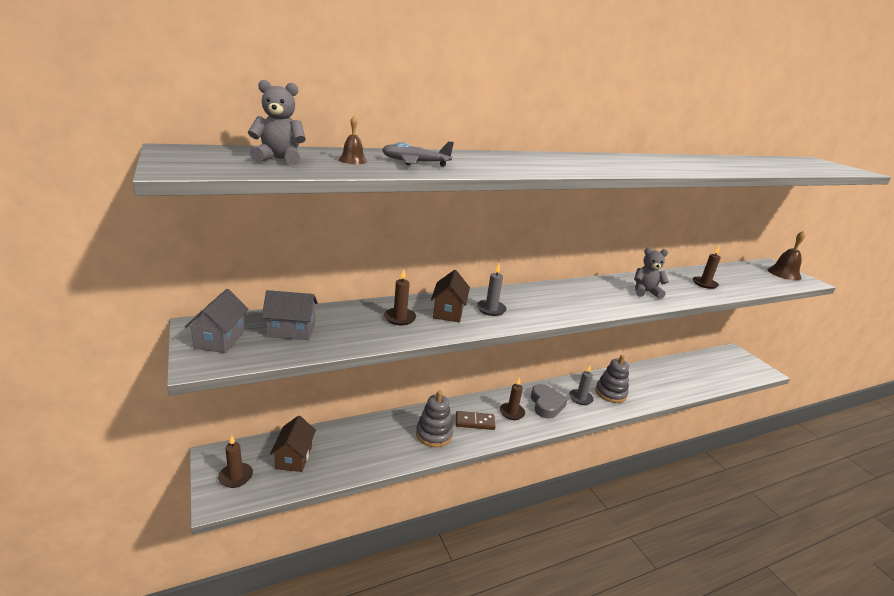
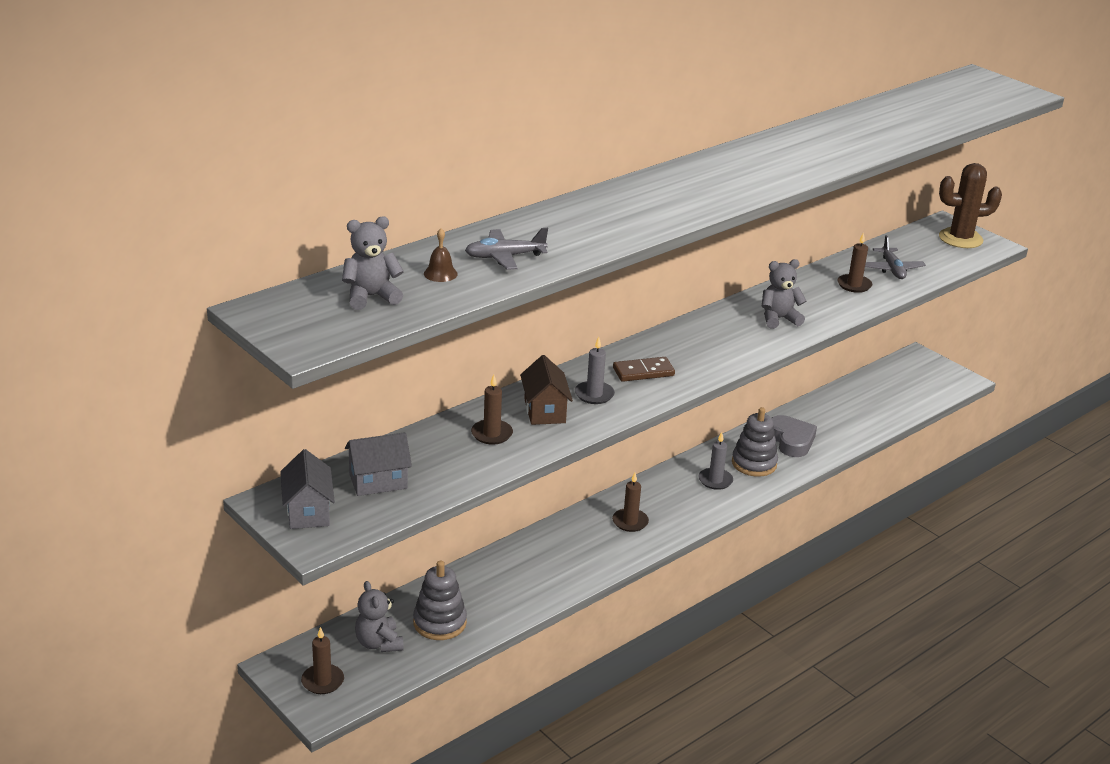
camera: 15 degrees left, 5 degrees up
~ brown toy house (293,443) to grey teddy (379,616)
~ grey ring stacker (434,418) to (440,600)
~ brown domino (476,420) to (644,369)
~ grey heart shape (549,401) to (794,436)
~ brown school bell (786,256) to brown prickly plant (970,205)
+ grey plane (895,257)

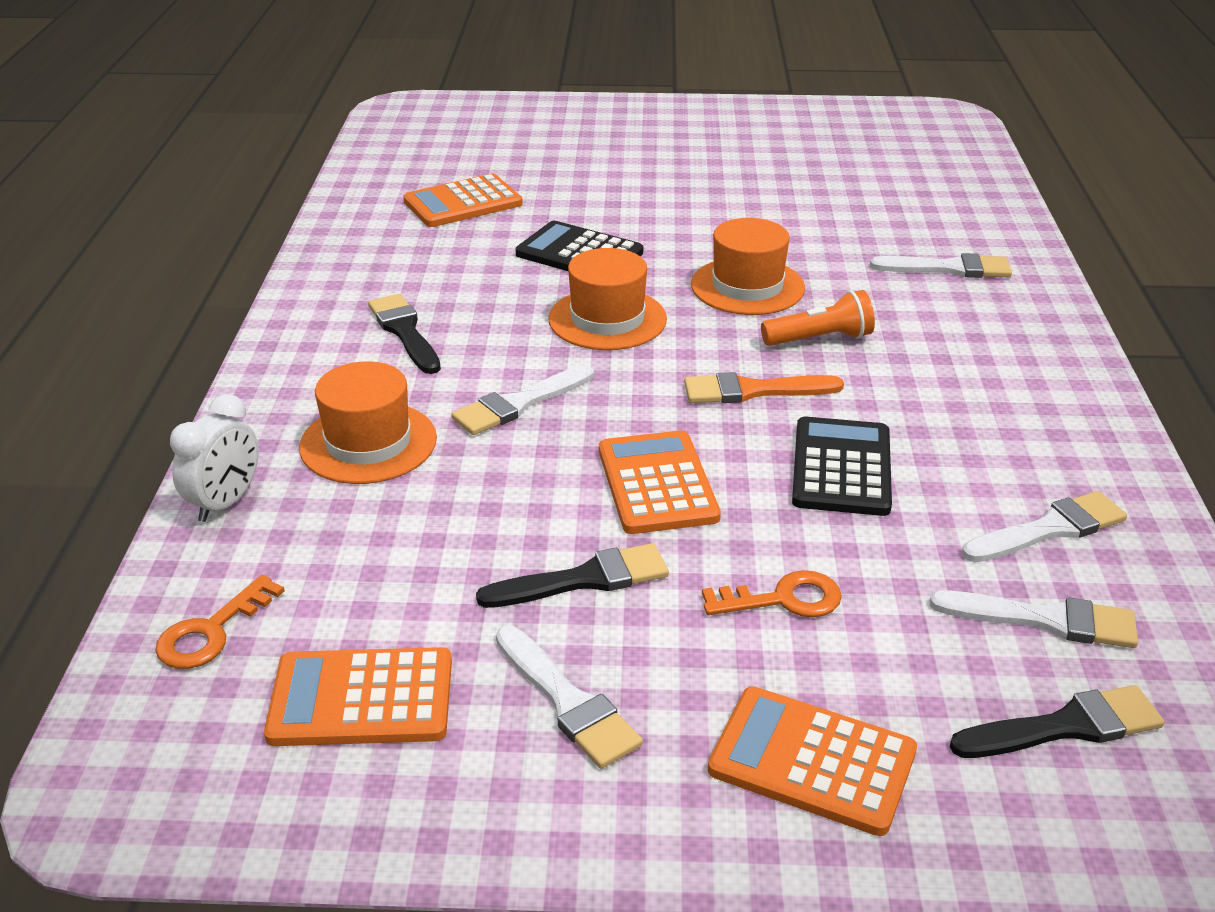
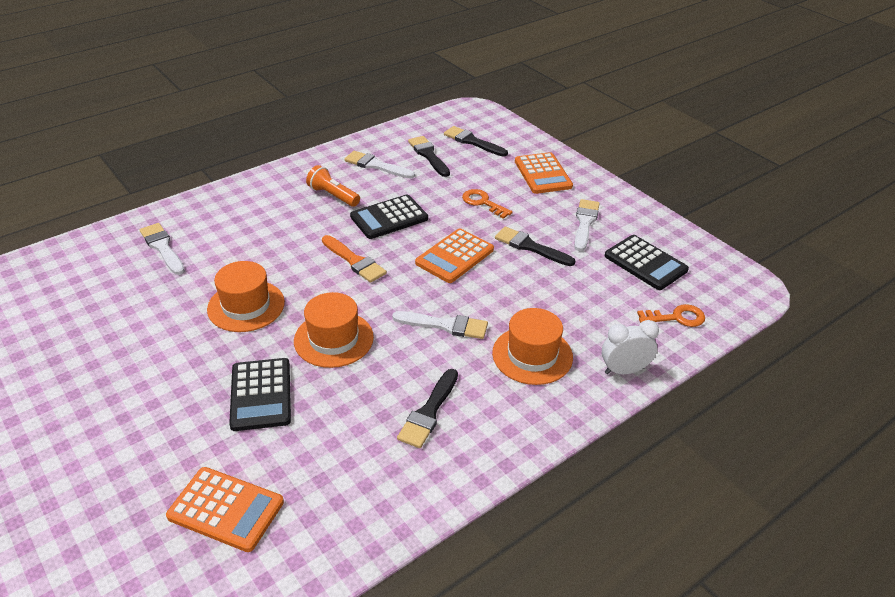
camera: 130 degrees left, 5 degrees up
~ orange calculator (358,696) to ebony calculator (647,262)
~ orange pocket torch (818,318) to (333,186)
~ pure white paint brush (1034,619) to ebony paint brush (429,156)

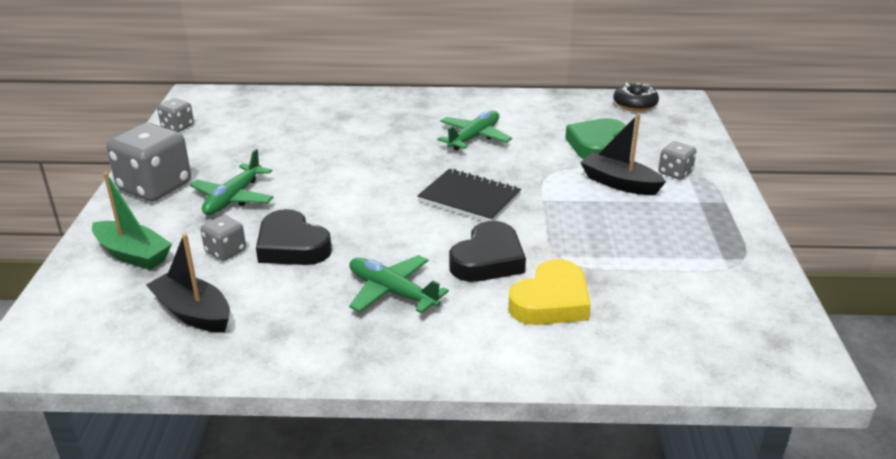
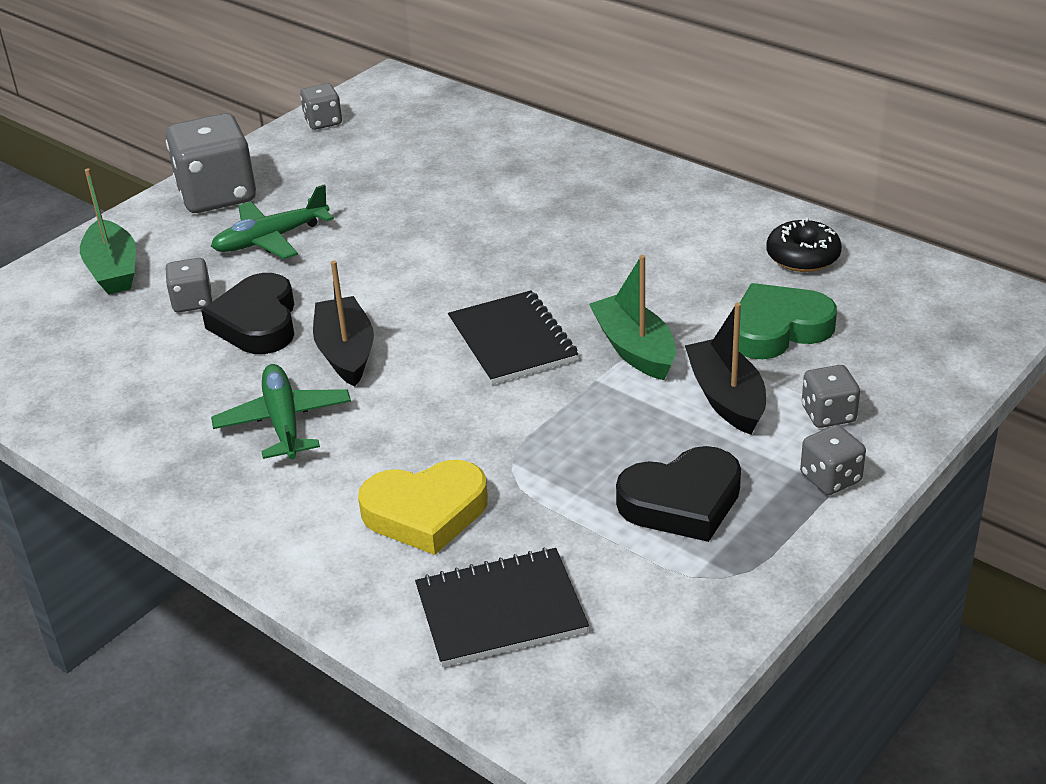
camera: 40 degrees right, 5 degrees up
~ ebony toy boat (188,283) to (343,323)
- green plane (474,130)
~ ebony heart shape (487,251) to (678,494)
~ ebony glazed donut (636,97) to (804,245)
+ ebony notebook (502,607)
+ green toy boat (632,317)
+ grey dice (833,460)

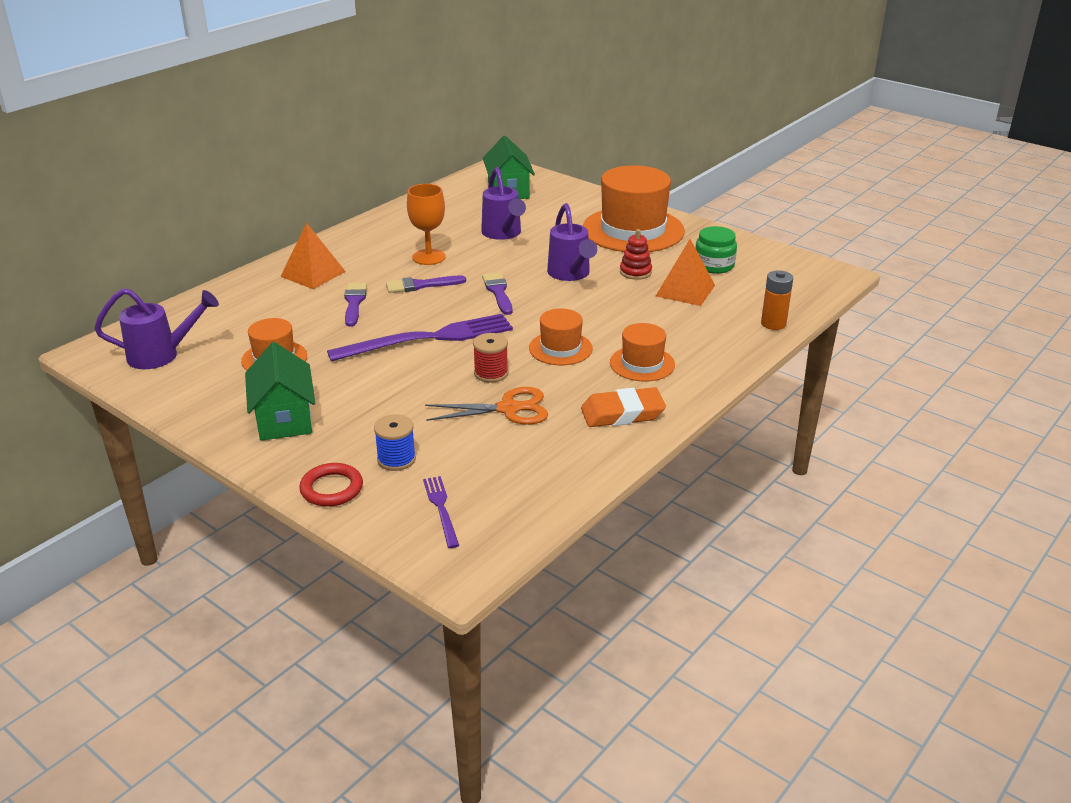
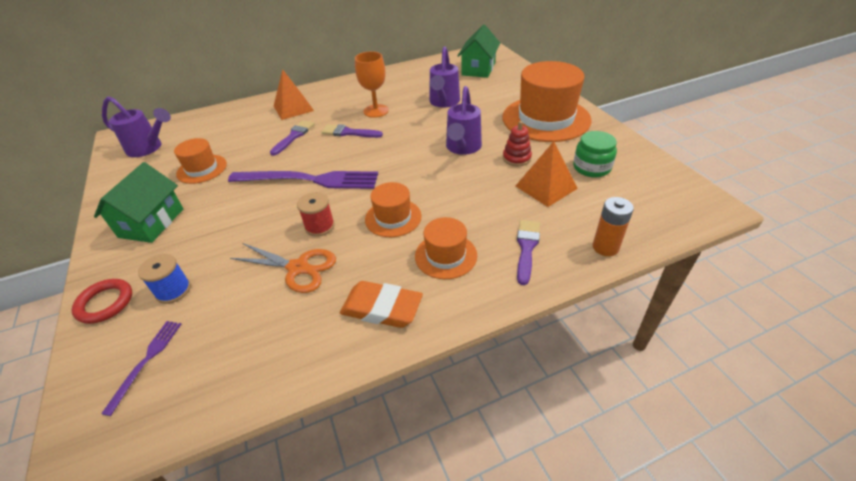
camera: 30 degrees right, 10 degrees up
~ violet paint brush (497,293) to (528,252)

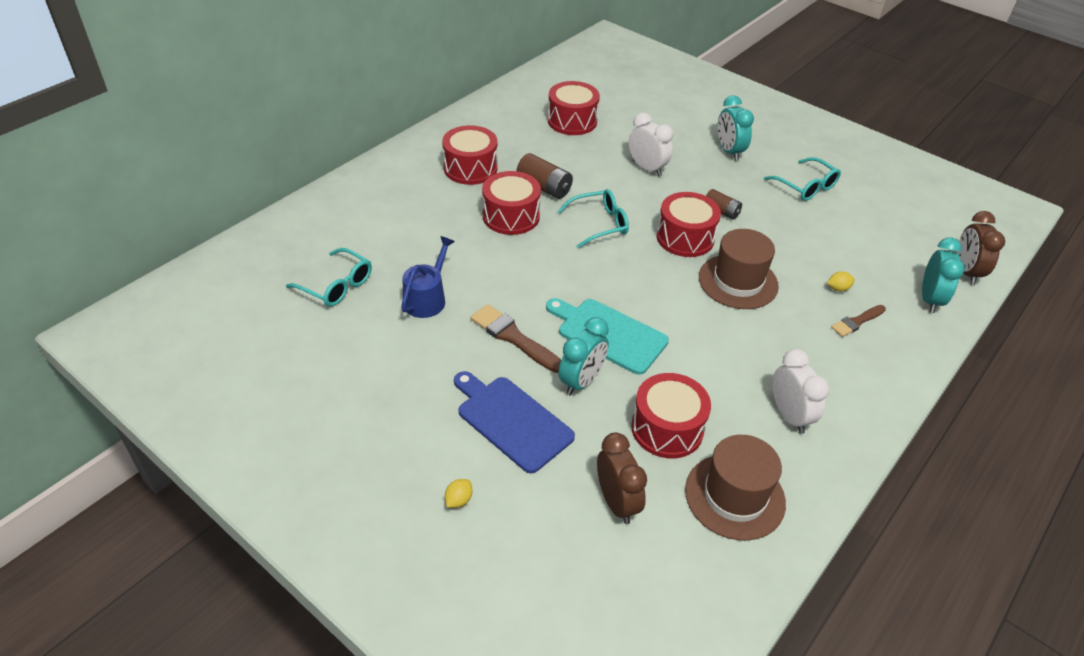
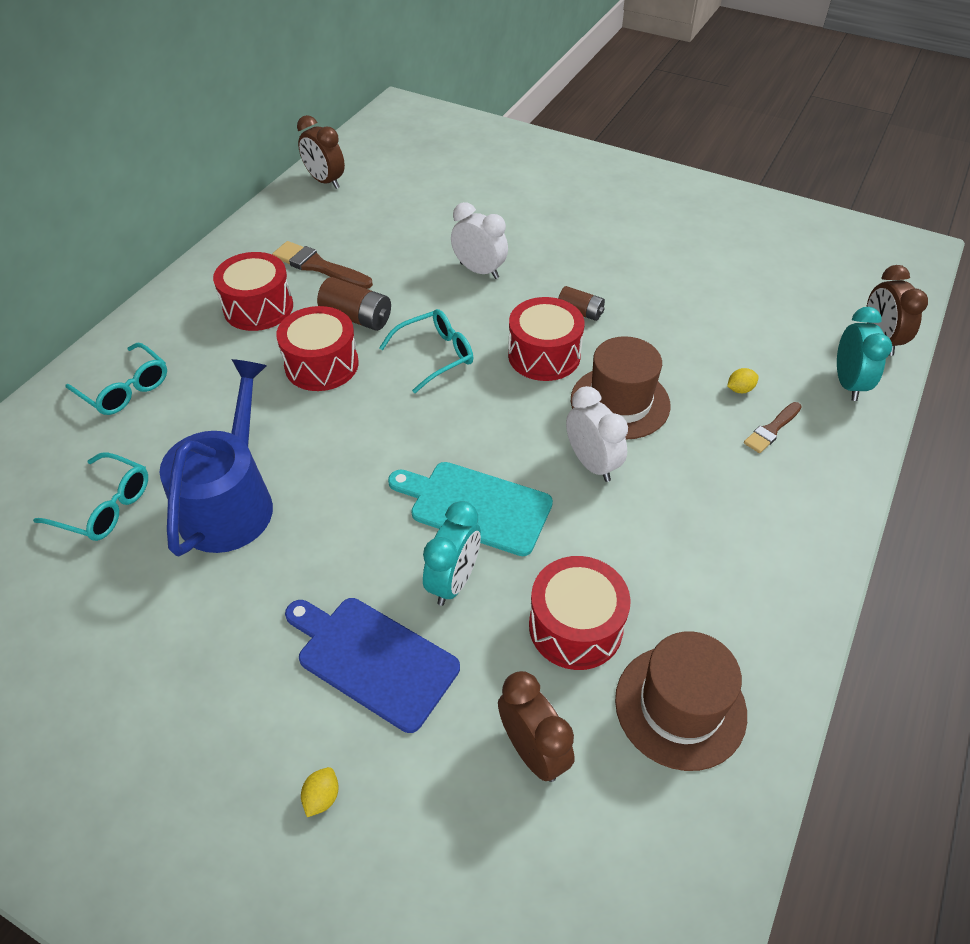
camera: 10 degrees left, 5 degrees up
~ cobalt sprinkling can (428,277) = (216,457) x1.67
~ brown paint brush (515,338) to (322,265)
- red drum (574,108)
- teal alarm clock (735,128)
~ teal spectacles (802,179) to (116,379)
~ pure white alarm clock (800,391) to (597,434)
+ brown alarm clock (321,152)

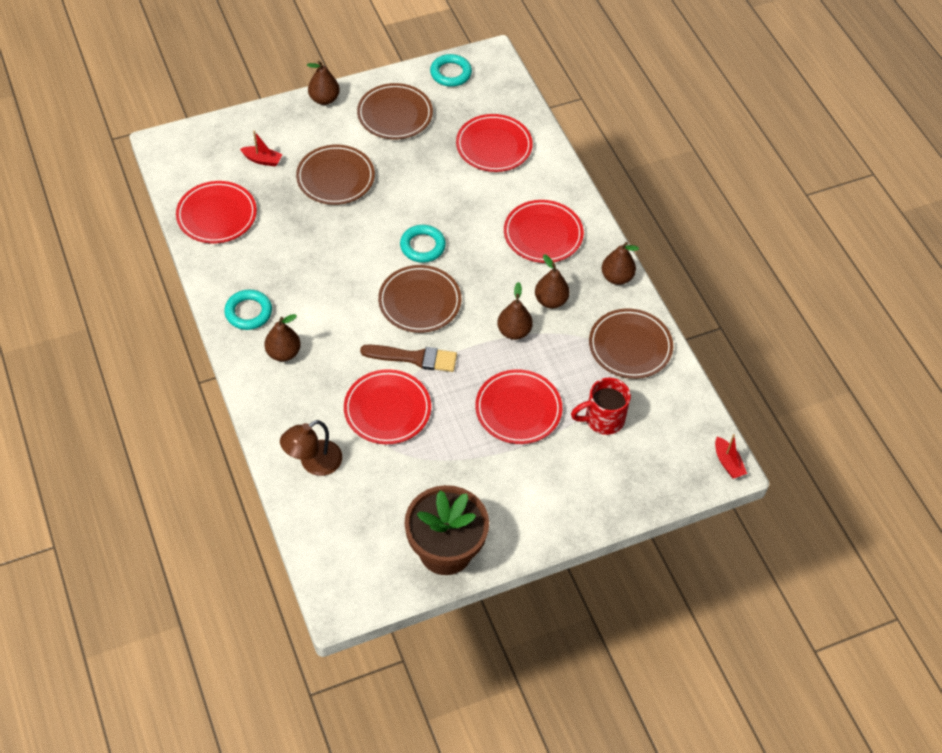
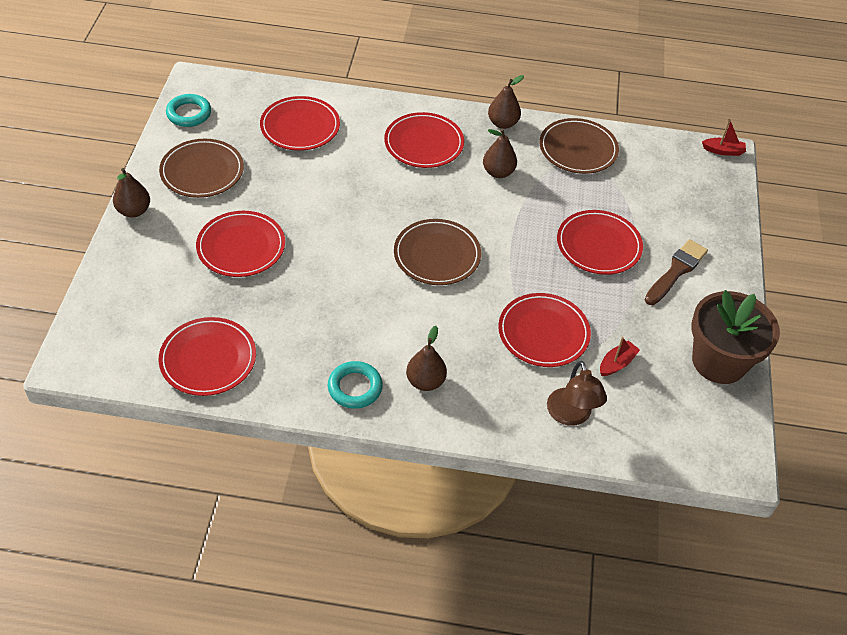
camera: 60 degrees left, 5 degrees down
~ red toy boat (261,149) to (620,356)
~ brown plate (335,175) to red plate (240,244)
~ brown paint brush (408,358) to (676,272)
- teal ring (423,244)
- brown toy pear (515,311)
- red coffee mug (601,406)

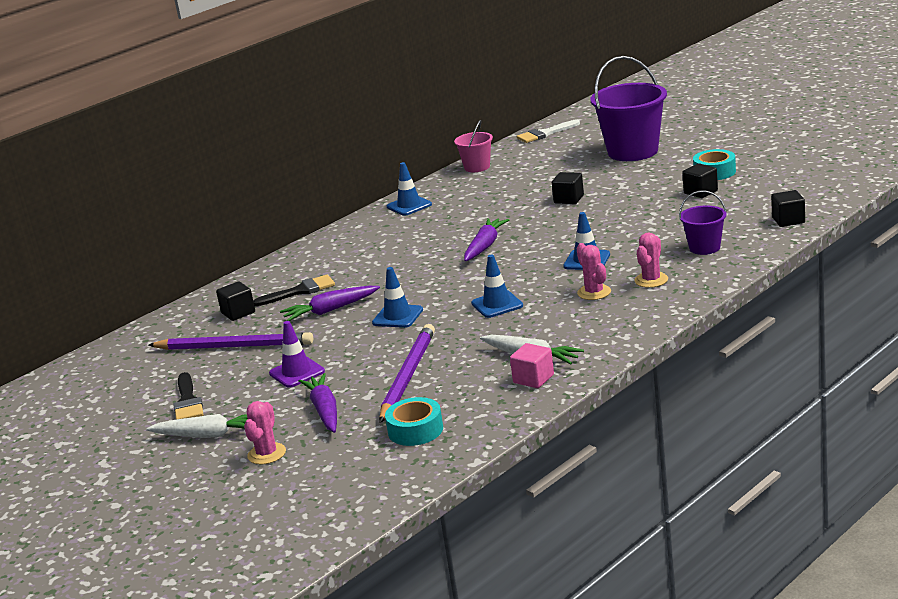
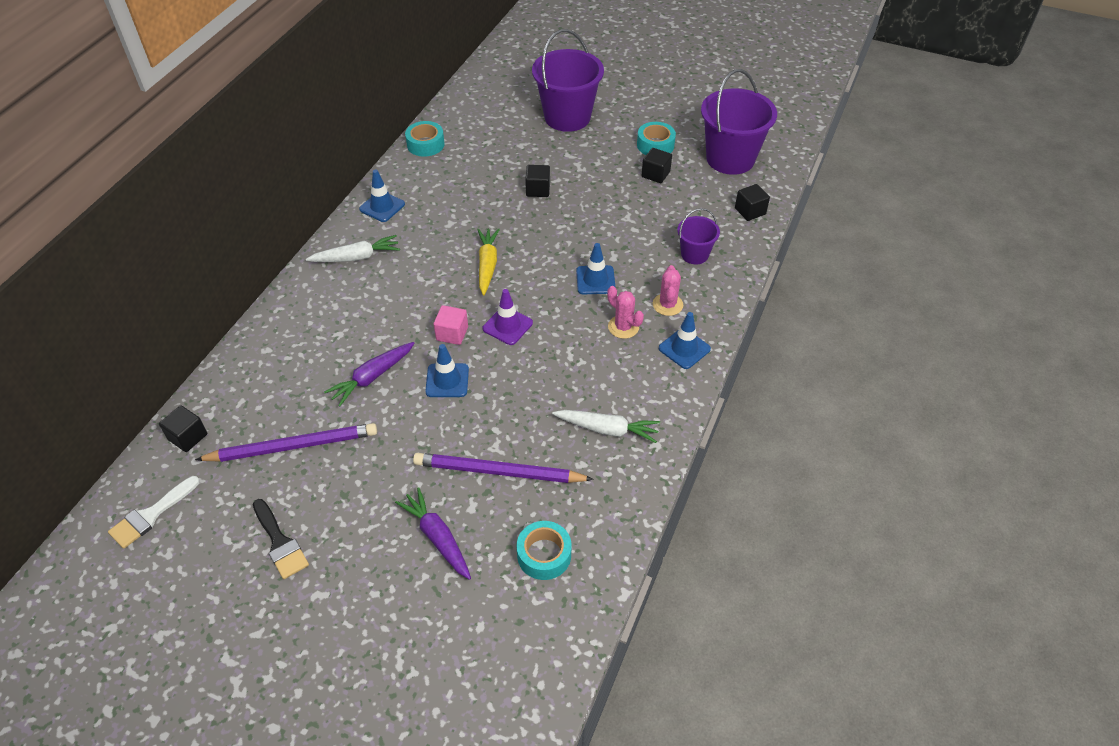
camera: 25 degrees left, 25 degrees up
~ pure white toy carrot (197,426) to (353,248)
~ ebony solid cube (235,301) to (183,428)
- rosy prickly plant (265,433)
- ebony paint brush (294,290)
~ violet road cone (297,354) to (508,317)
~ violet lead pencil (407,373) = (503,468) 75 degrees counterclockwise
~ rosy pail (473,146) to teal roll of tape (425,139)
~ violet toy carrot (486,239) to golden toy carrot (488,262)
~ cobalt road cone (497,286) to (685,340)
~ rosy solid cube (532,365) to (451,325)
~ pure white paint brush (548,131) to (154,512)
+ violet pail (739,122)

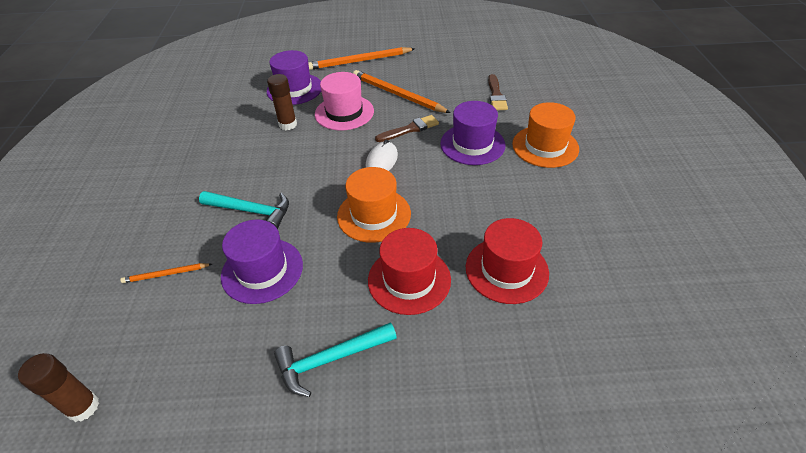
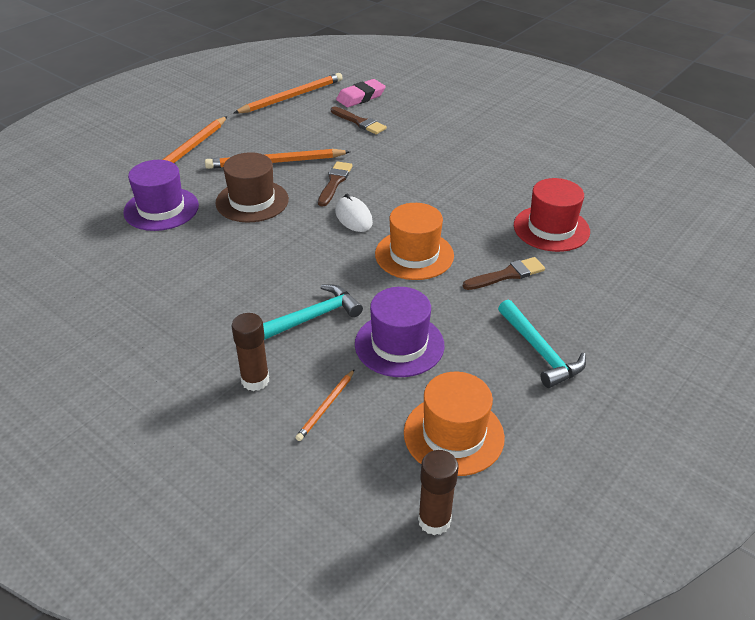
camera: 50 degrees left, 5 degrees down
~ brown glue (282,102) to (250,352)
~ teal claw hammer (335,359) = (542,344) 45 degrees counterclockwise
~ rosy tall hat (344,101) to brown tall hat (252,187)
~ red tall hat (409,271) to brown paint brush (504,273)
- violet tall hat (472,133)
~ orange tall hat (545,135) to (454,424)
+ orange lead pencil (288,93)
+ rosy eraser (361,93)

